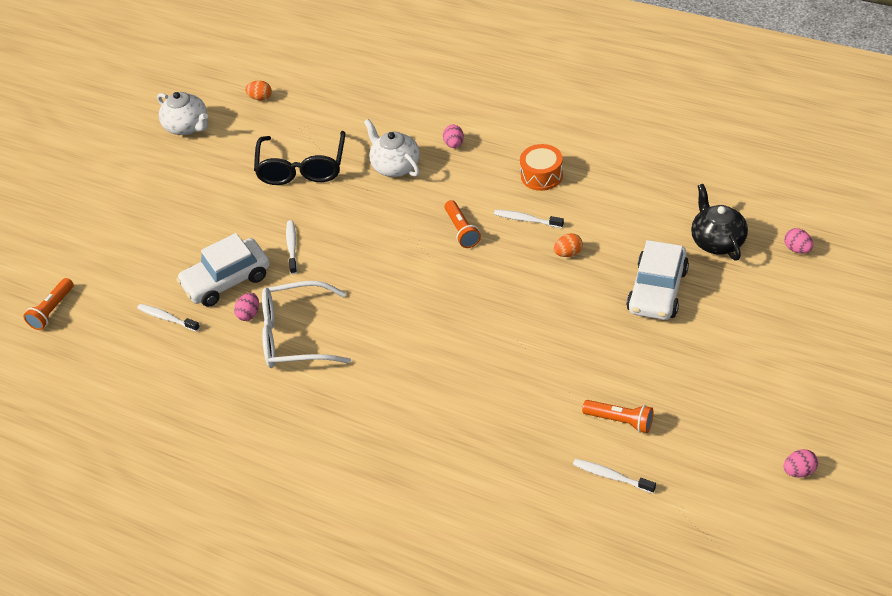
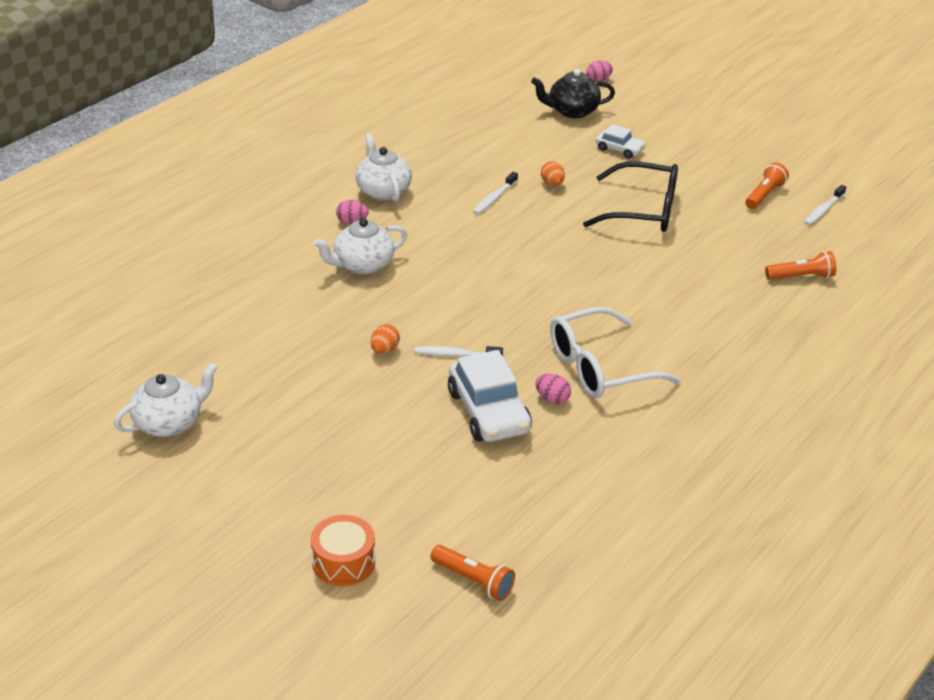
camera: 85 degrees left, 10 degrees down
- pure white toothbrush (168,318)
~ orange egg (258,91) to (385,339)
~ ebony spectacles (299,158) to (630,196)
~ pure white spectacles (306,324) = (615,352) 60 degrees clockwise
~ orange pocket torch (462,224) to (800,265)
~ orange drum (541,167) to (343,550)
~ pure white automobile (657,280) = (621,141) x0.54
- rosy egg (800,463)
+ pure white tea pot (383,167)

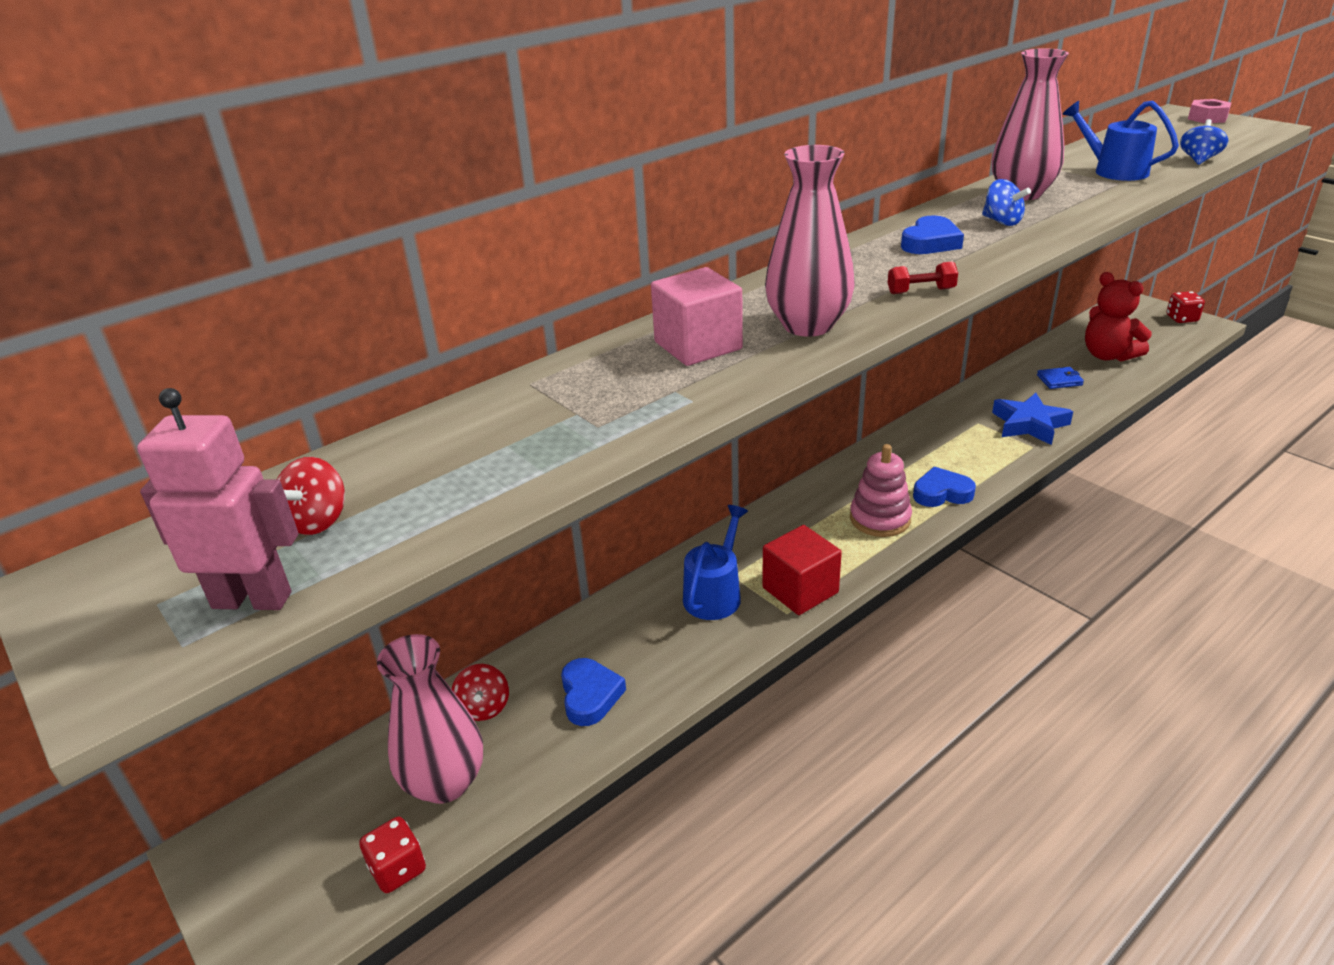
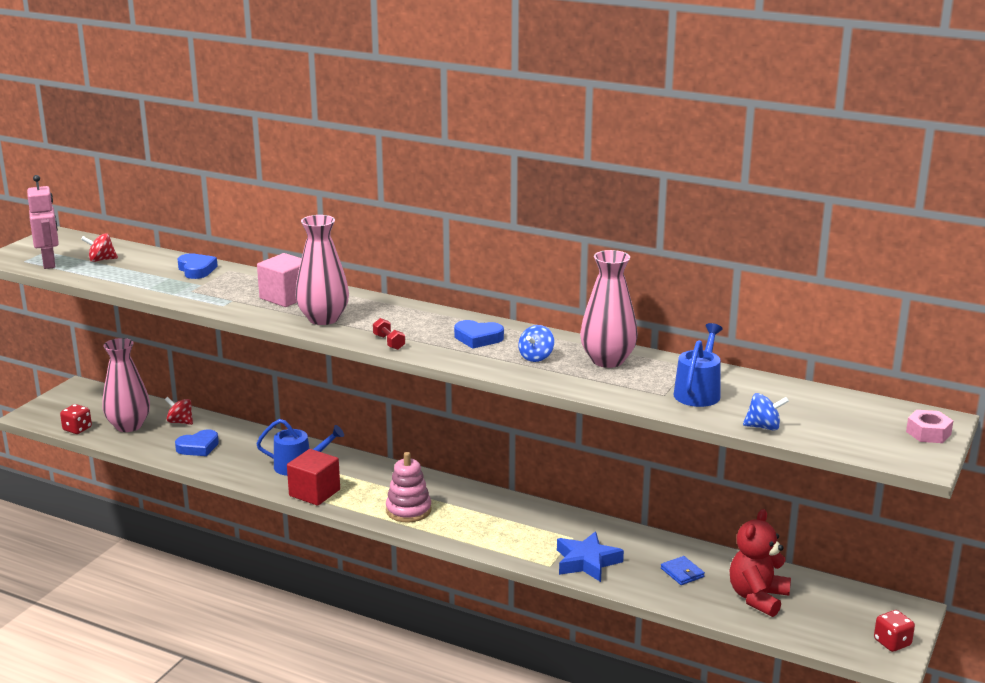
camera: 65 degrees right, 10 degrees down
~ red whirligig (480,692) = (179,411) 60 degrees clockwise
~ cobalt heart shape (944,487) to (198,266)

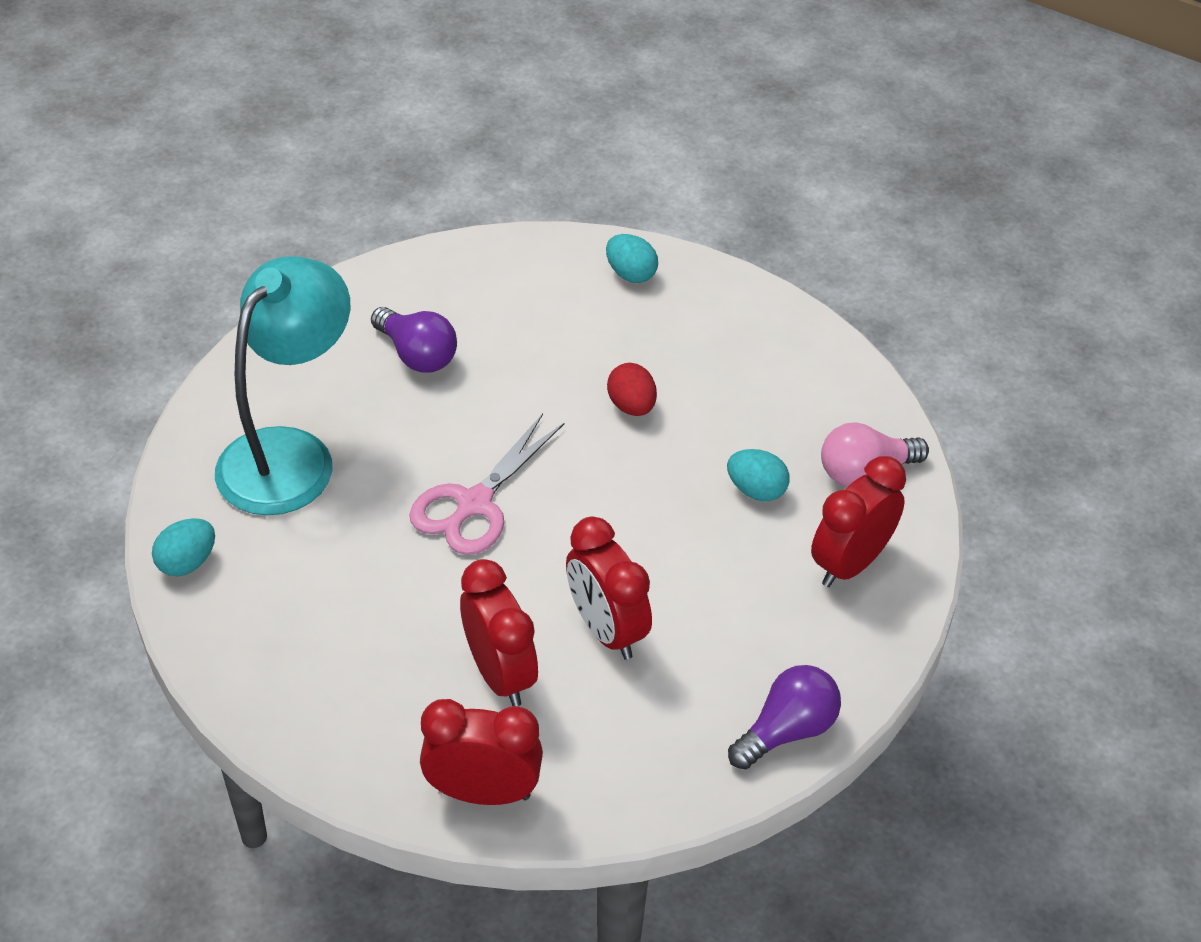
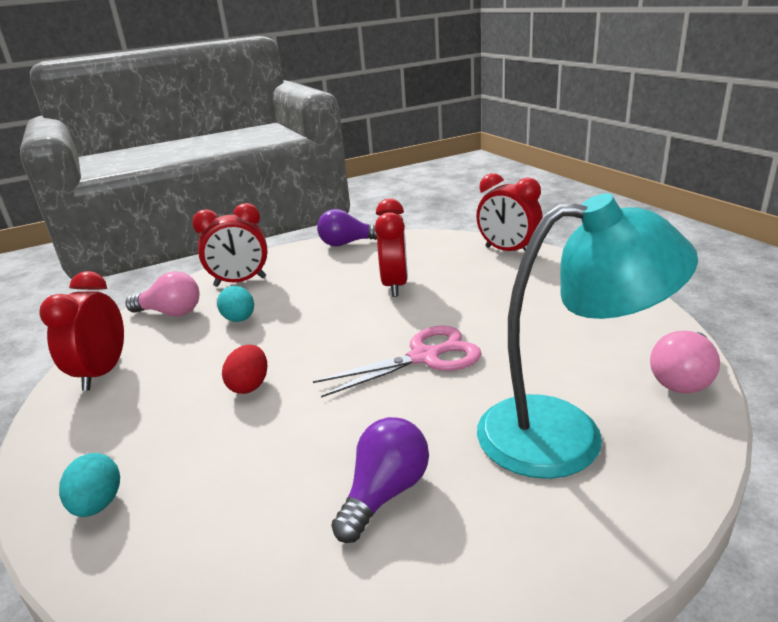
camera: 145 degrees left, 20 degrees down
~ teal egg (183,547) to rosy lightbulb (685,362)
~ teal desk lamp (282,385) = (587,336) 150 degrees counterclockwise
~ violet lightbulb (414,340) = (380,480) 45 degrees clockwise
~ red alarm clock (499,632) to (82,331)

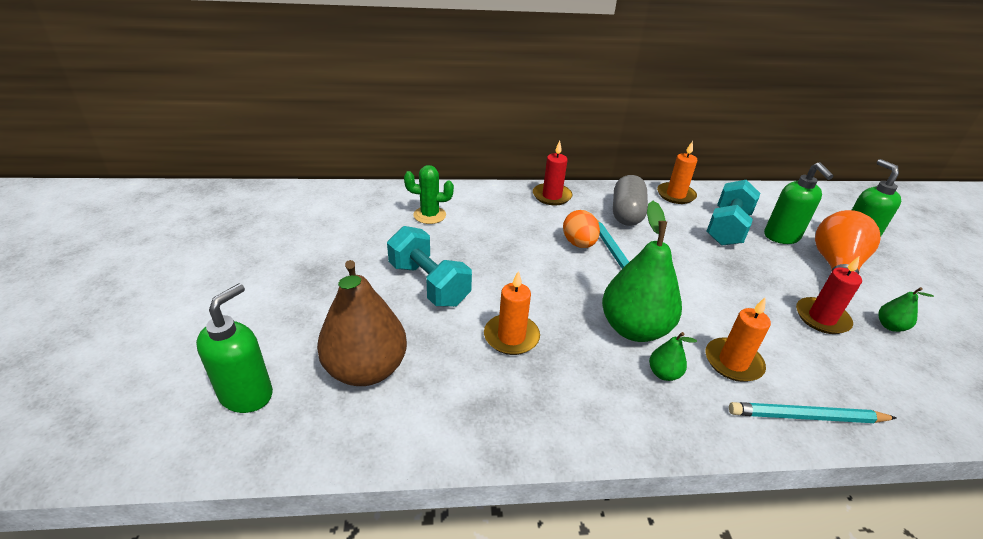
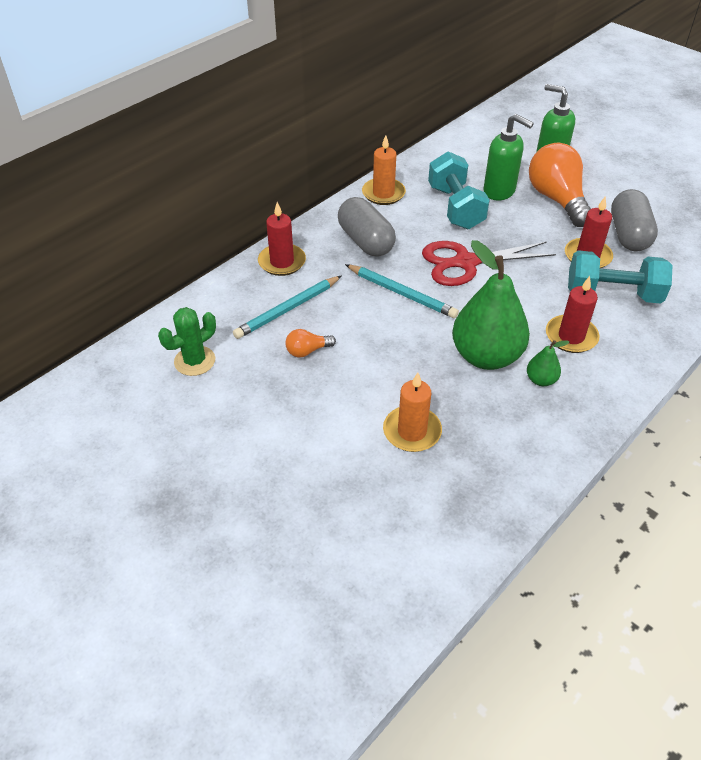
camera: 40 degrees left, 10 degrees up
- green pump bottle (234,348)
- brown toy pear (362,323)
~ teal hand weight (429,266) to (620,277)
- orange egg (581,229)
~ orange candle (738,340) to red candle (573,314)
~ teal lead pencil (812,412) to (287,307)
~ green toy pear (906,309) to grey capsule (634,220)
+ orange lightbulb (310,343)
+ red shears (489,263)

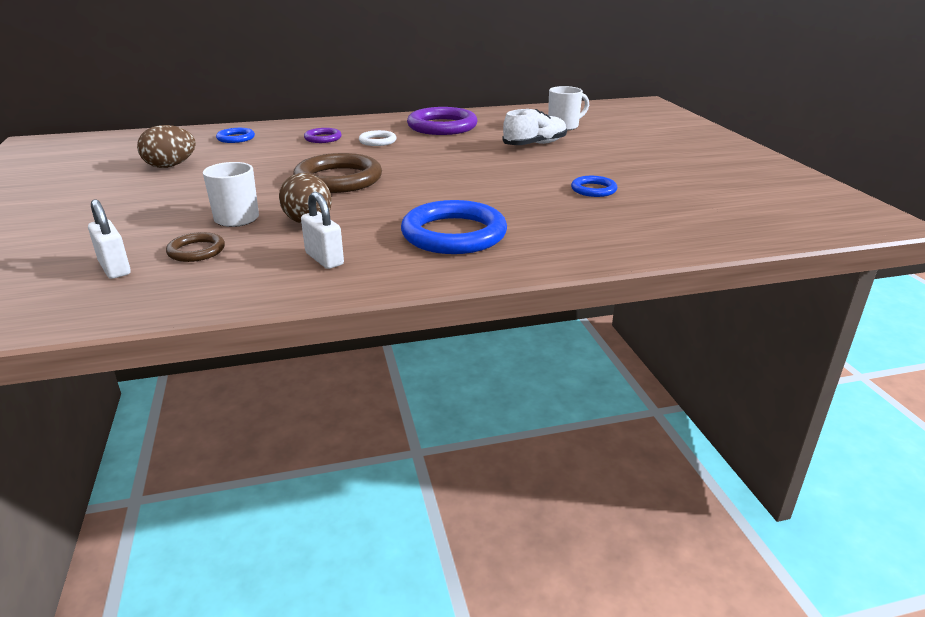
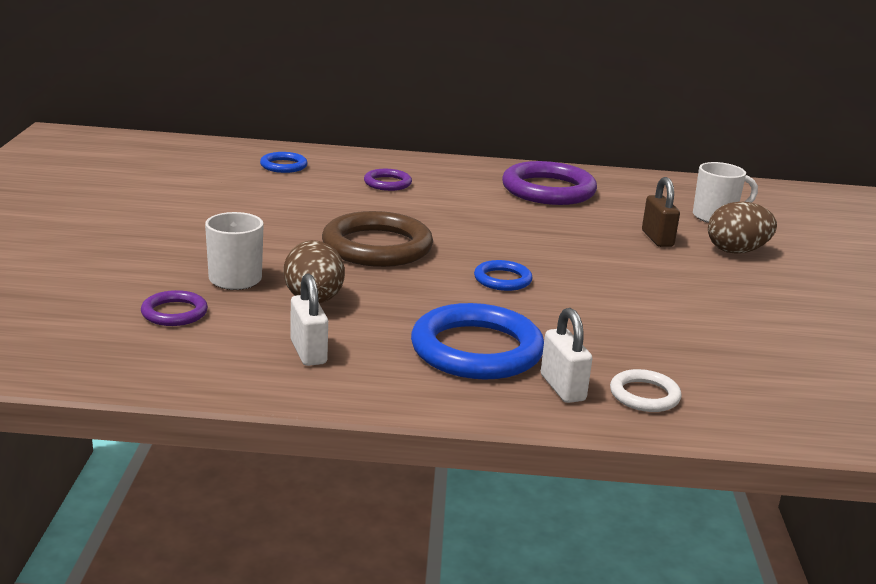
camera: 15 degrees right, 5 degrees down
~ pure white small lock (109,239) to (567,355)
~ brown egg (166,146) to (742,227)
~ brown ring (195,247) to violet ring (174,308)
~ pure white ring (378,138) to (646,390)
~ pure white shoe (534,127) to brown small lock (661,212)
~ cobalt ring (594,186) to (503,275)

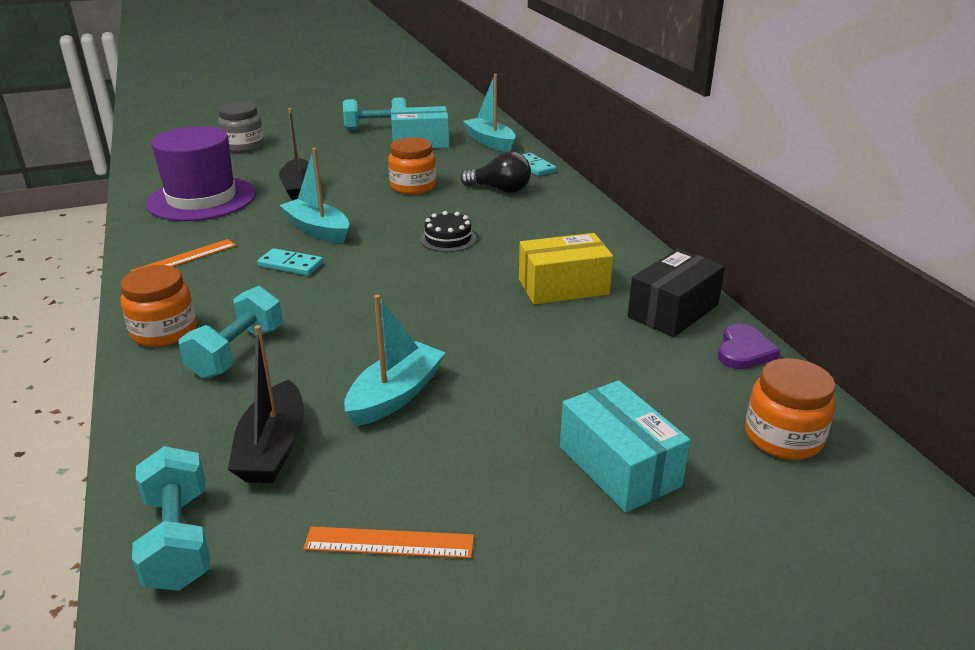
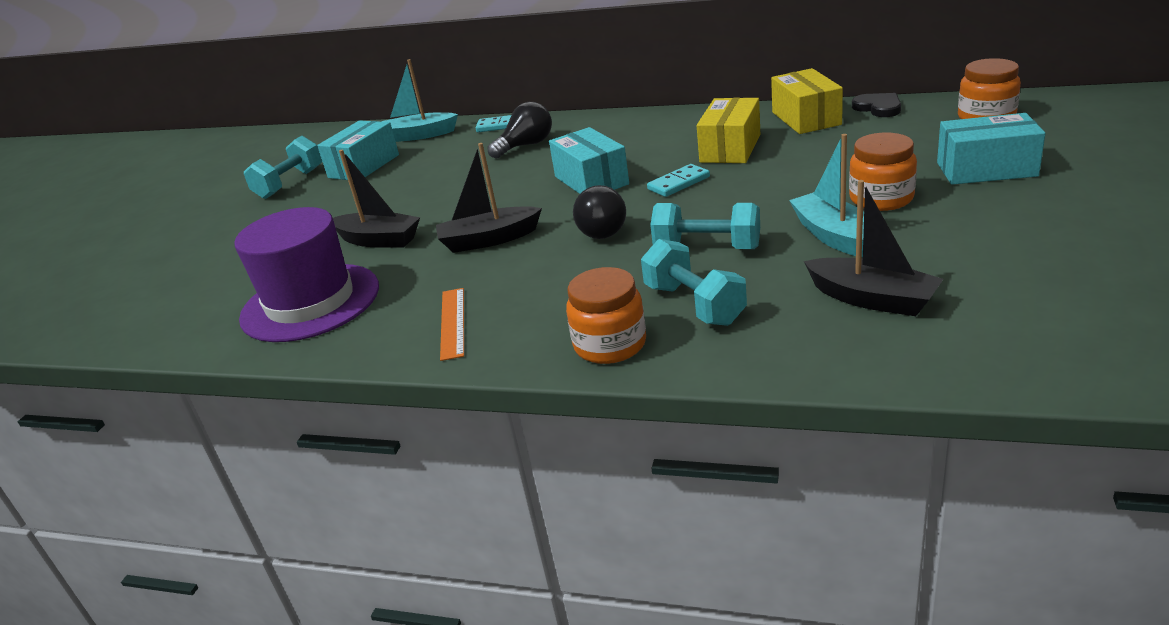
camera: 50 degrees left, 0 degrees up
~ teal hand weight (171,518) to (705,226)
- grey jam jar (241,127)
~ teal domino (290,262) to (678,180)
~ teal toy boat (314,195) to ebony toy boat (489,198)
- orange measuring stick (388,542)
~ orange jam jar (412,166) to (883,172)
~ ebony cake (448,231) to teal parcel (589,160)
~ ebony parcel (676,293) to golden parcel (807,101)
~ violet heart shape (749,346) to ebony heart shape (876,105)
+ ebony lightbulb (599,212)

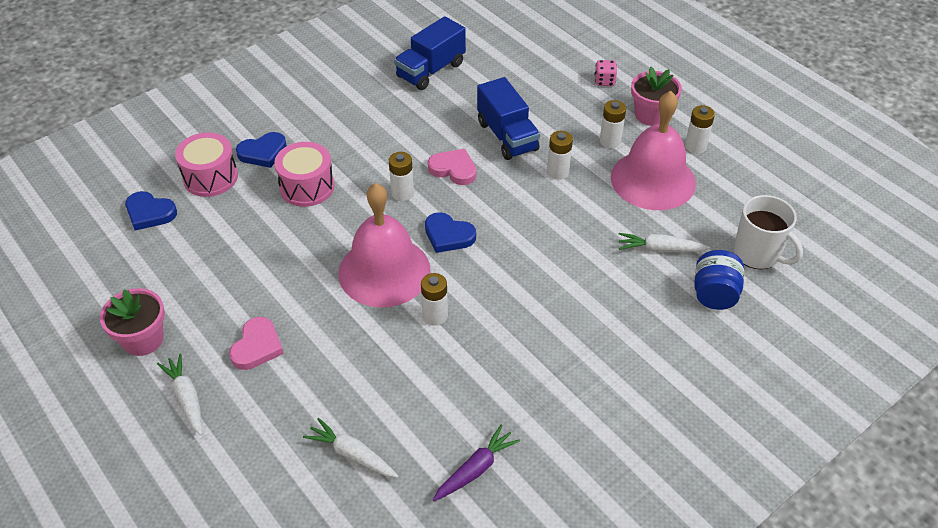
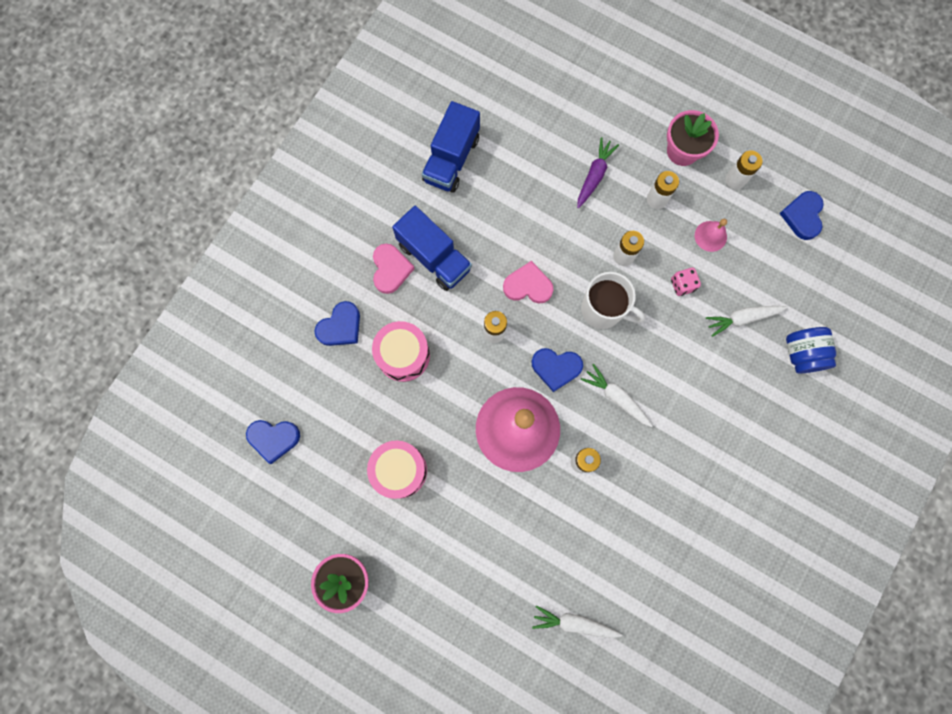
camera: 20 degrees left, 30 degrees up
~ pure white toy carrot (179,394) to (617,395)
~ rosy drum (206,164) to (397,470)
~ rosy heart shape (256,343) to (394,269)
~ violet toy carrot (476,463) to (598,172)
~ cobalt truck (508,118) to (432,248)
~ rosy dice (606,73) to (686,282)
~ rosy school bell (653,150) = (711,235) x0.40
~ pure white coffee mug (768,232) to (613,300)
+ cobalt heart shape (801,215)

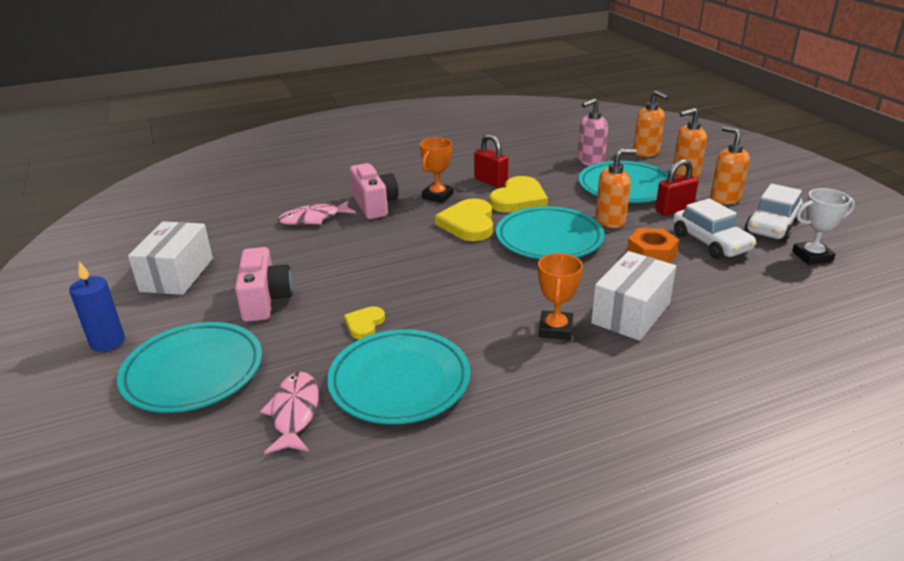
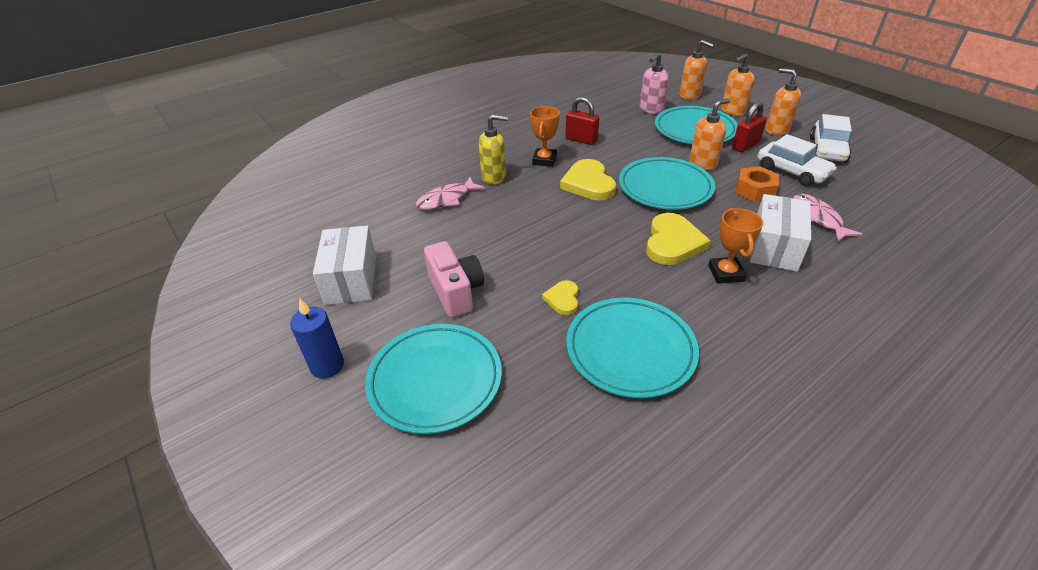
camera: 15 degrees left, 10 degrees up
~ rosy toy fish (289,413) to (827,218)
~ rosy camera (374,191) to golden pump bottle (493,149)
~ golden heart shape (518,194) to (678,239)
- pure white award cup (823,226)

